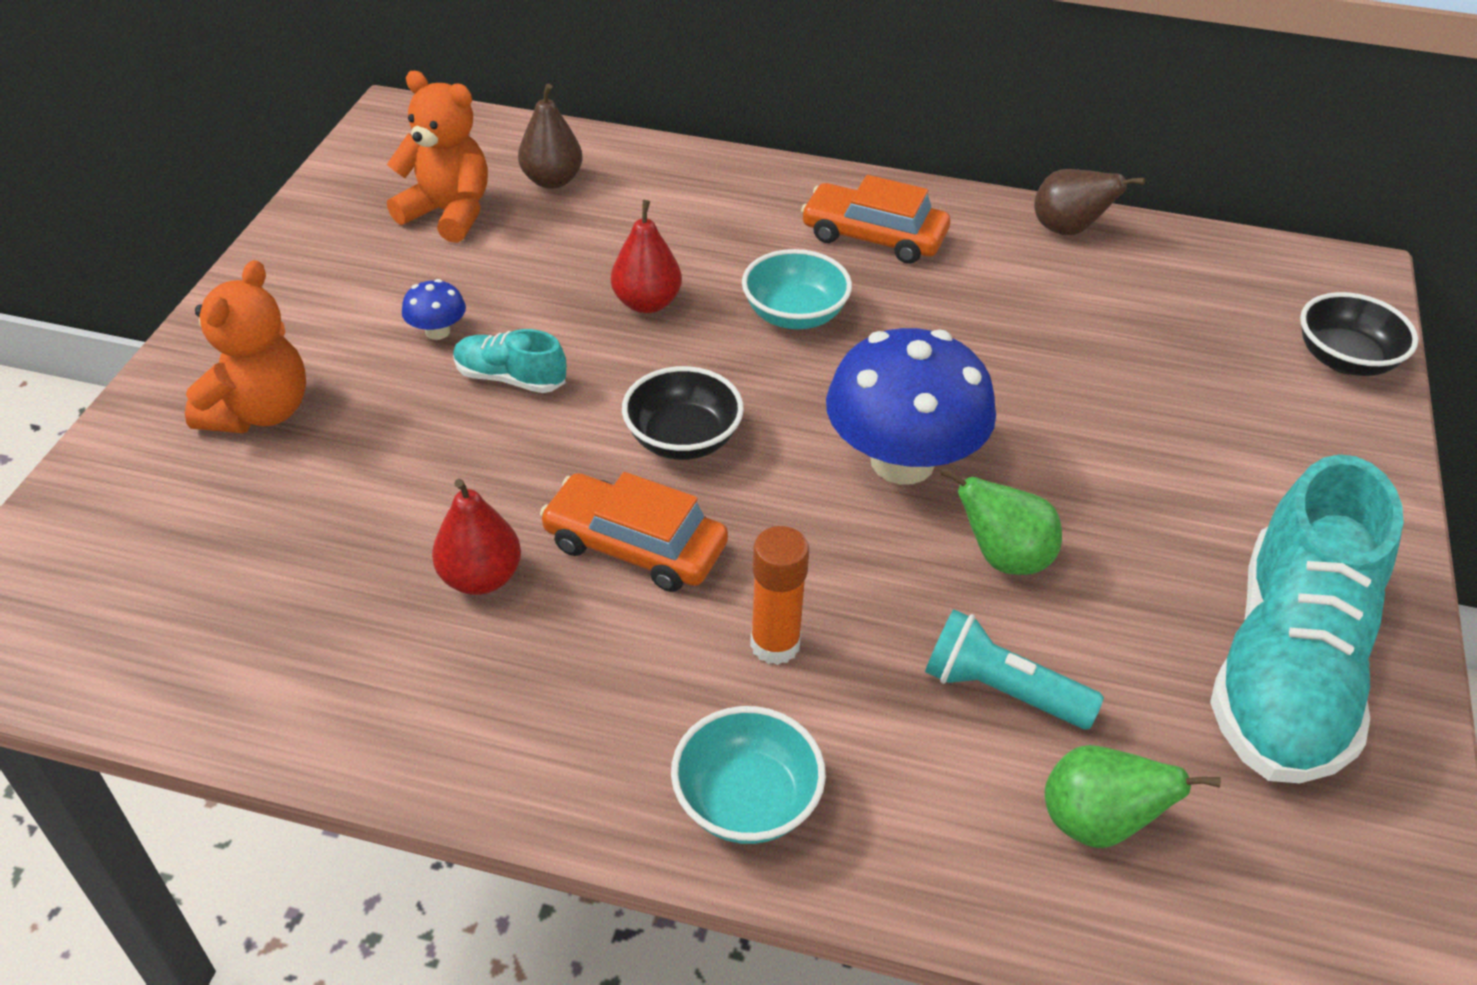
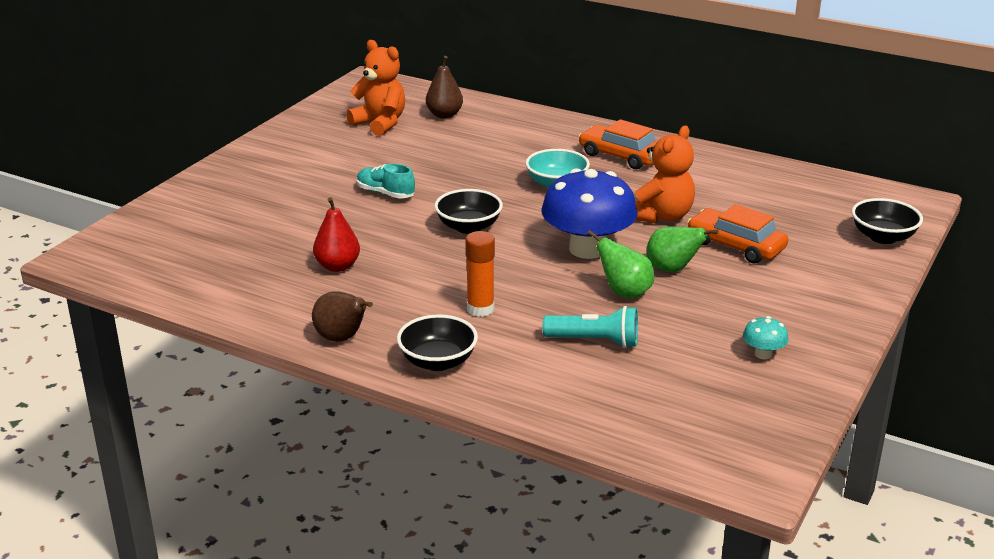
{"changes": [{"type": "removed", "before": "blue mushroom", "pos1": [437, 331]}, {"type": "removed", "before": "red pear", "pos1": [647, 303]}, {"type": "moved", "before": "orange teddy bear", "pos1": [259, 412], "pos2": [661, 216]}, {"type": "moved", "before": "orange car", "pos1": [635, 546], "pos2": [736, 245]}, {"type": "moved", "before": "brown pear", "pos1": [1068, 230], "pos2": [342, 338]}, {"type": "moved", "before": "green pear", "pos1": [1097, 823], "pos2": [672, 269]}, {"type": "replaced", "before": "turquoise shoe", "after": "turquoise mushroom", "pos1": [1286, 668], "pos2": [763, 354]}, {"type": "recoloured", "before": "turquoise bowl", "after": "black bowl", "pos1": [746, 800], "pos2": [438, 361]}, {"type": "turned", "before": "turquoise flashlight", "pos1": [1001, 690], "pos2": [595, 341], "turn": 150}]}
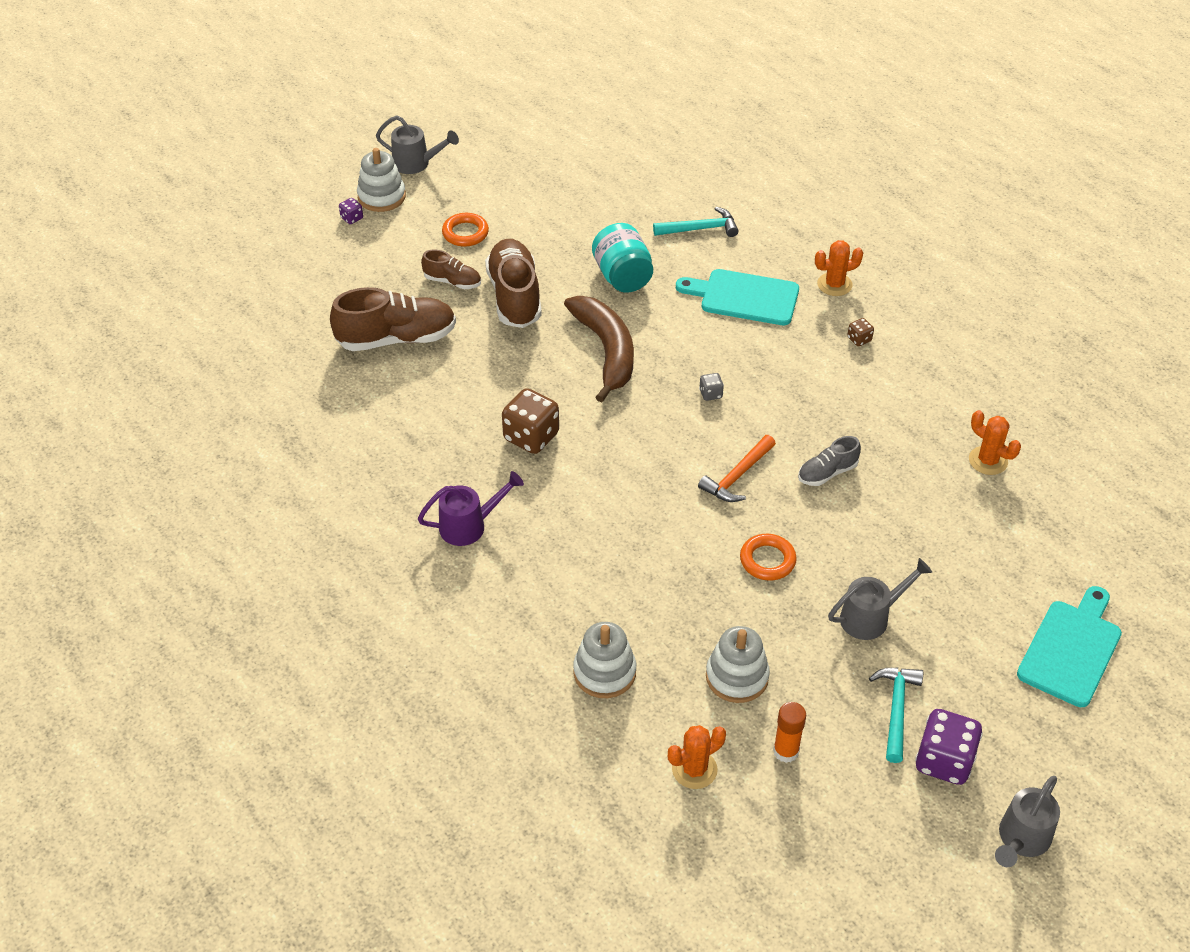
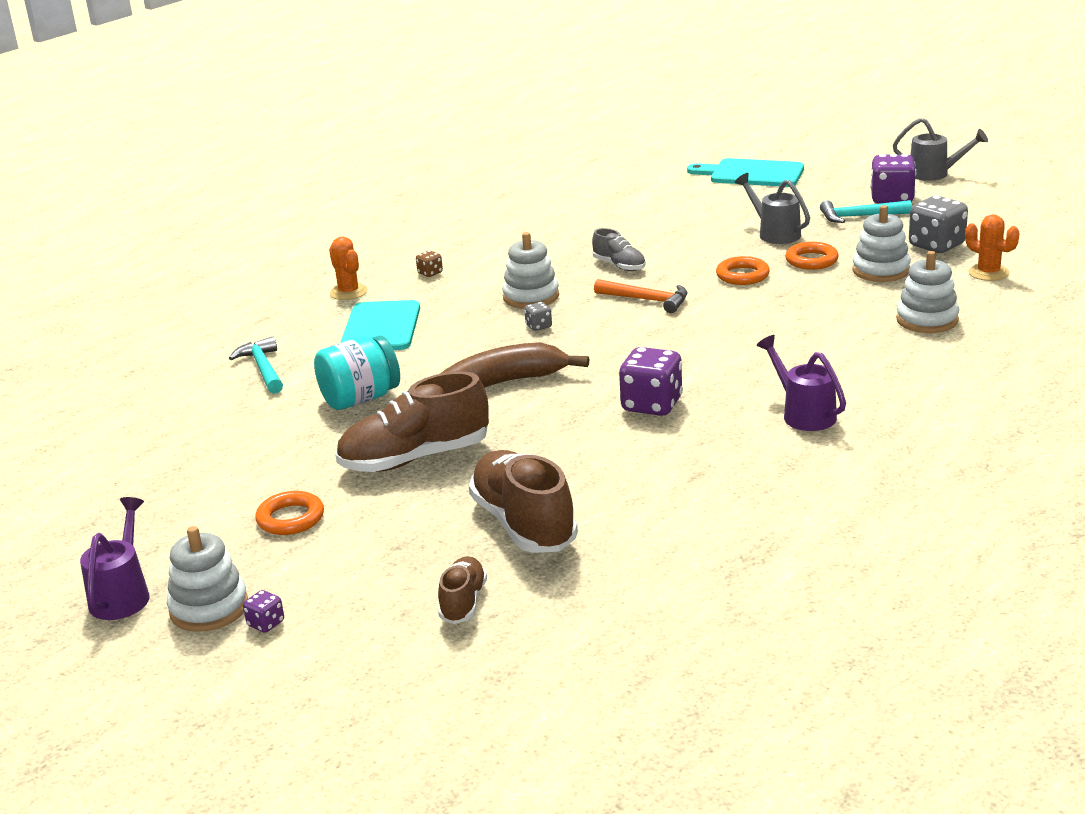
{"changes": [{"type": "removed", "before": "orange cactus", "pos1": [988, 461]}, {"type": "added", "after": "white stacking toy", "pos2": [531, 297]}, {"type": "added", "after": "orange ring", "pos2": [811, 260]}, {"type": "moved", "before": "brown shoe", "pos1": [452, 281], "pos2": [463, 602]}, {"type": "replaced", "before": "orange glue stick", "after": "grey dice", "pos1": [786, 751], "pos2": [936, 245]}, {"type": "recoloured", "before": "grey watering can", "after": "purple watering can", "pos1": [416, 164], "pos2": [122, 595]}, {"type": "recoloured", "before": "brown dice", "after": "purple dice", "pos1": [531, 437], "pos2": [652, 405]}]}
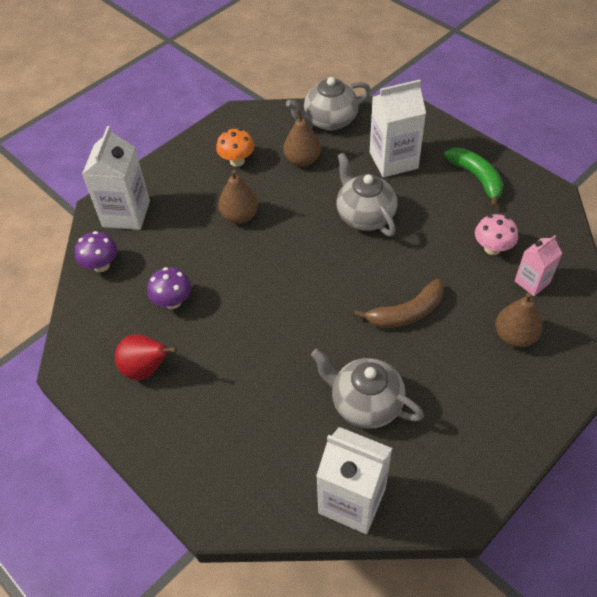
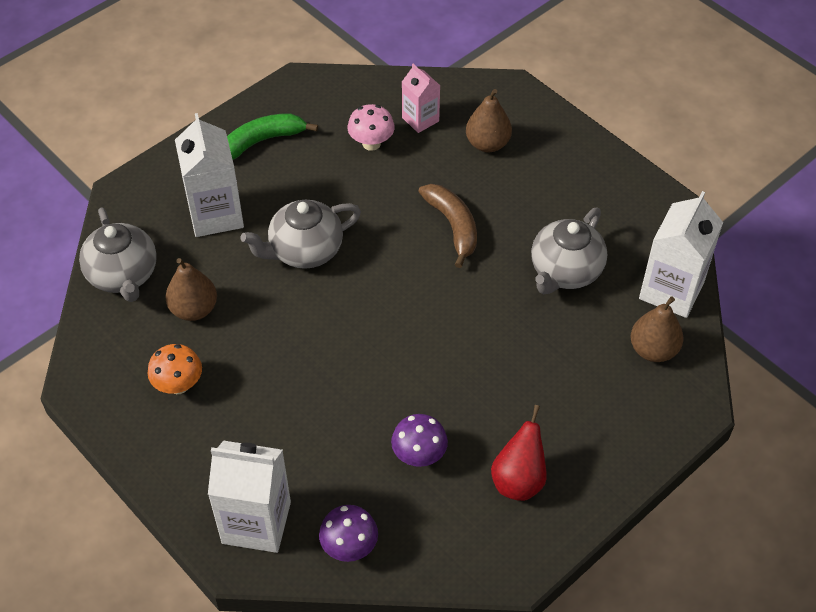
{"changes": [{"type": "moved", "before": "brown pear", "pos1": [240, 216], "pos2": [653, 350]}]}
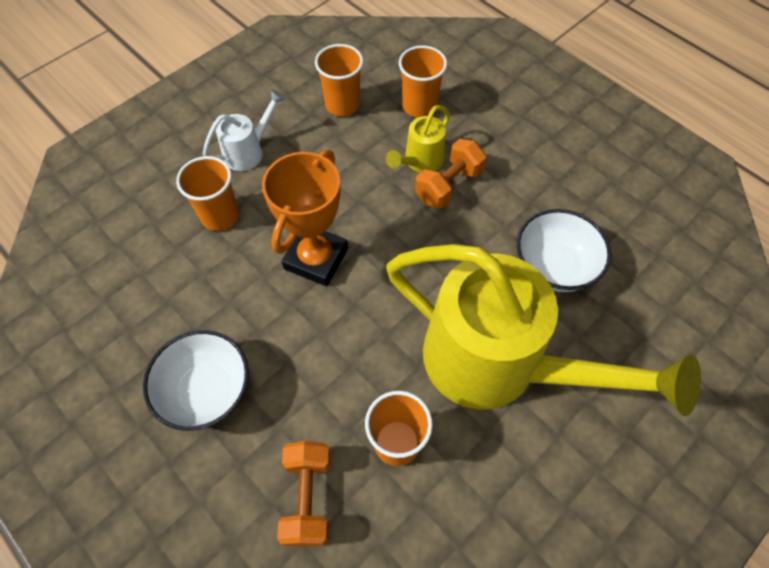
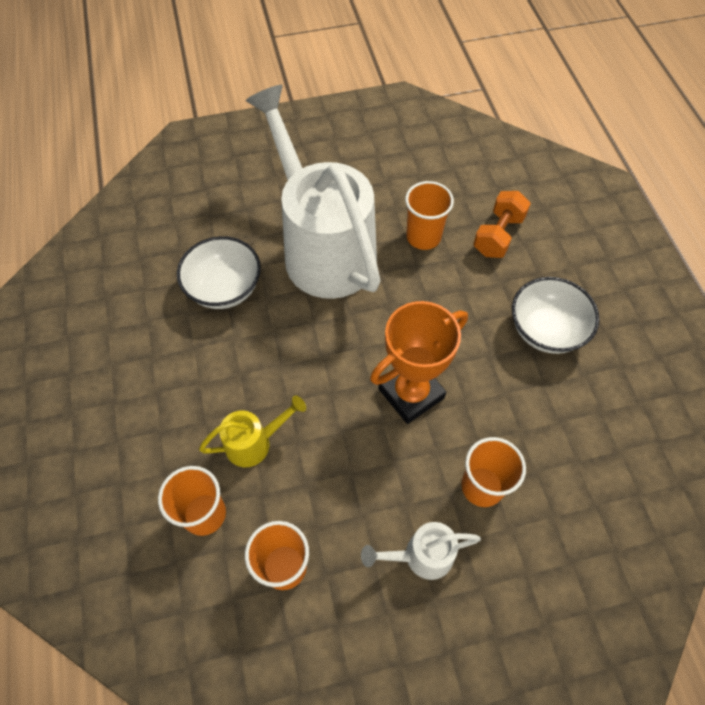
{"changes": [{"type": "removed", "before": "orange dumbbell", "pos1": [448, 185]}, {"type": "recoloured", "before": "yellow watering can", "after": "white watering can", "pos1": [497, 364], "pos2": [323, 247]}]}
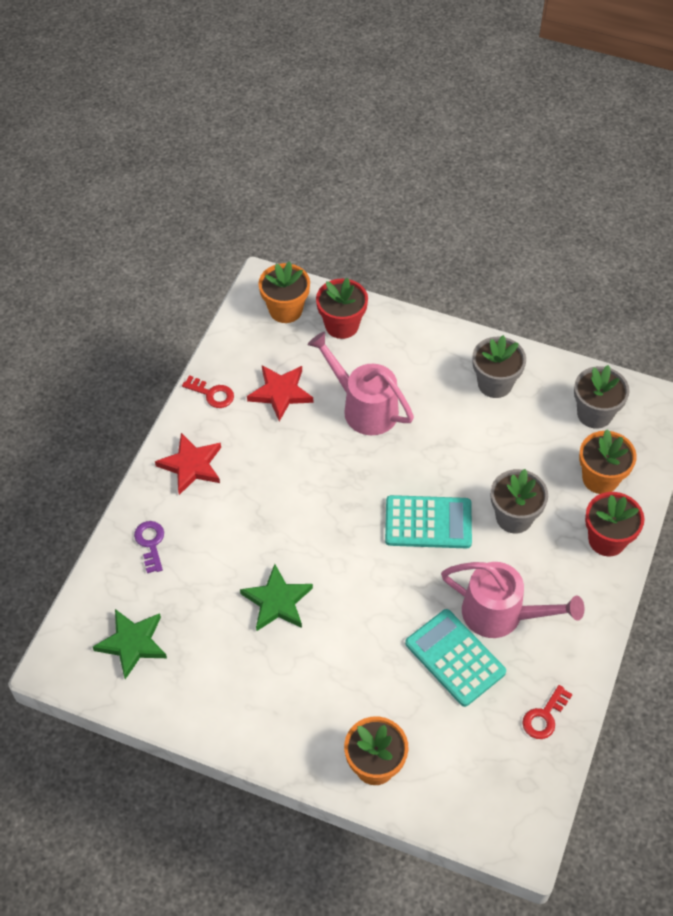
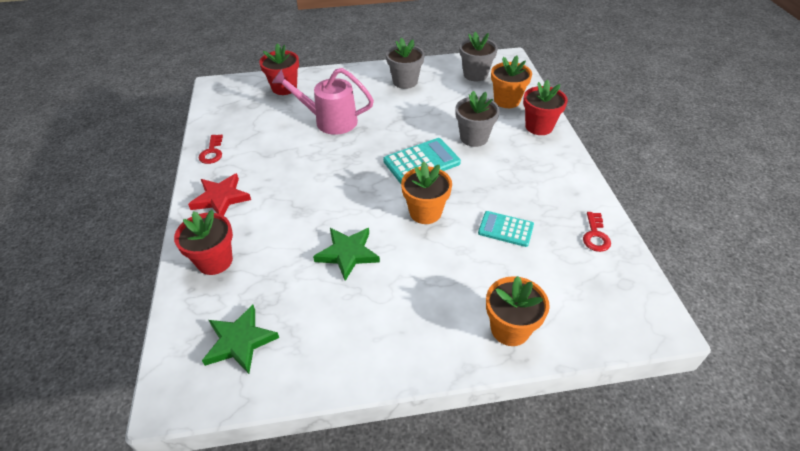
{"changes": [{"type": "removed", "before": "red star", "pos1": [280, 393]}, {"type": "removed", "before": "pink watering can", "pos1": [502, 615]}, {"type": "moved", "before": "orange flower pot", "pos1": [285, 310], "pos2": [425, 212]}, {"type": "replaced", "before": "purple key", "after": "red flower pot", "pos1": [150, 543], "pos2": [215, 261]}, {"type": "turned", "before": "red key", "pos1": [212, 394], "pos2": [212, 152], "turn": 90}, {"type": "resized", "before": "turquoise calculator", "pos1": [455, 658], "pos2": [505, 229], "scale": 0.66}]}
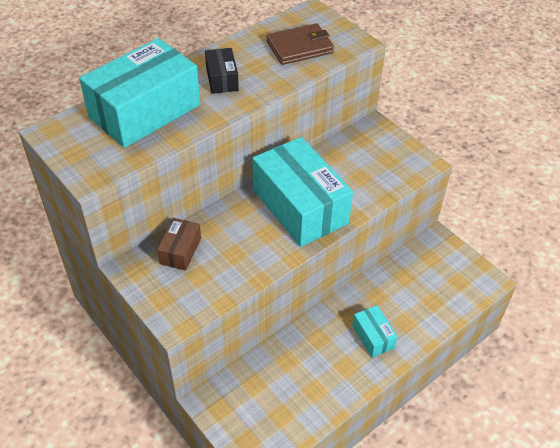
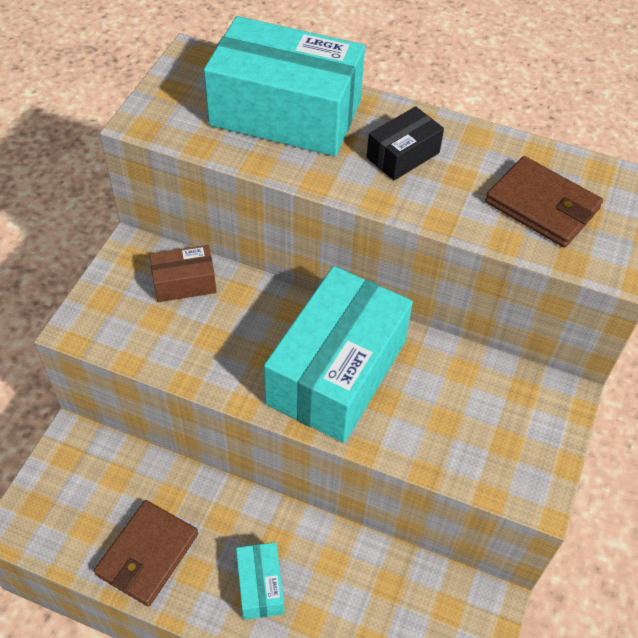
{"changes": [{"type": "added", "after": "brown wallet", "pos2": [147, 554]}, {"type": "turned", "before": "turquoise box", "pos1": [373, 337], "pos2": [260, 586], "turn": -45}]}
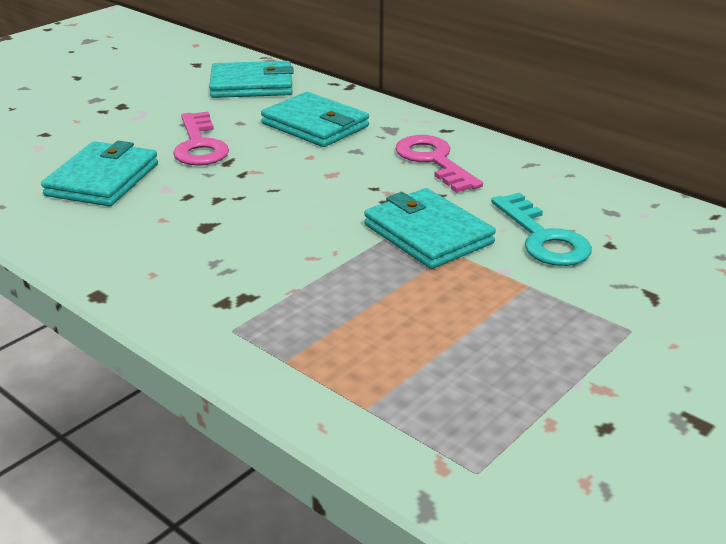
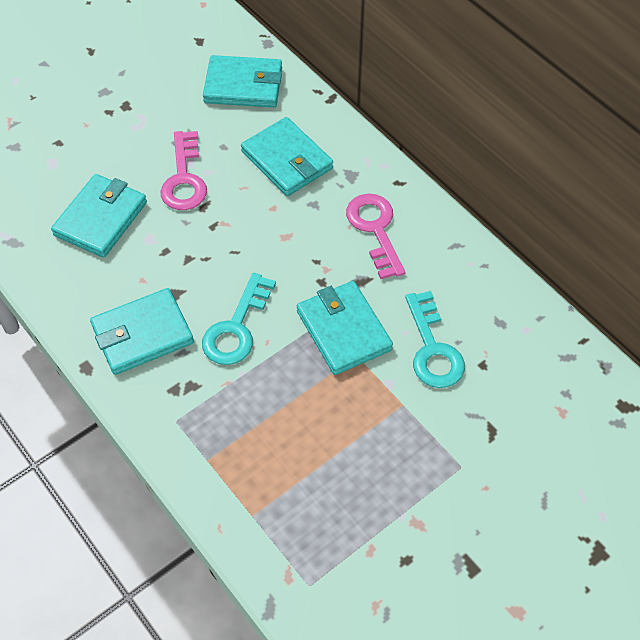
{"changes": [{"type": "added", "after": "turquoise wallet", "pos2": [142, 334]}, {"type": "added", "after": "turquoise key", "pos2": [237, 327]}]}
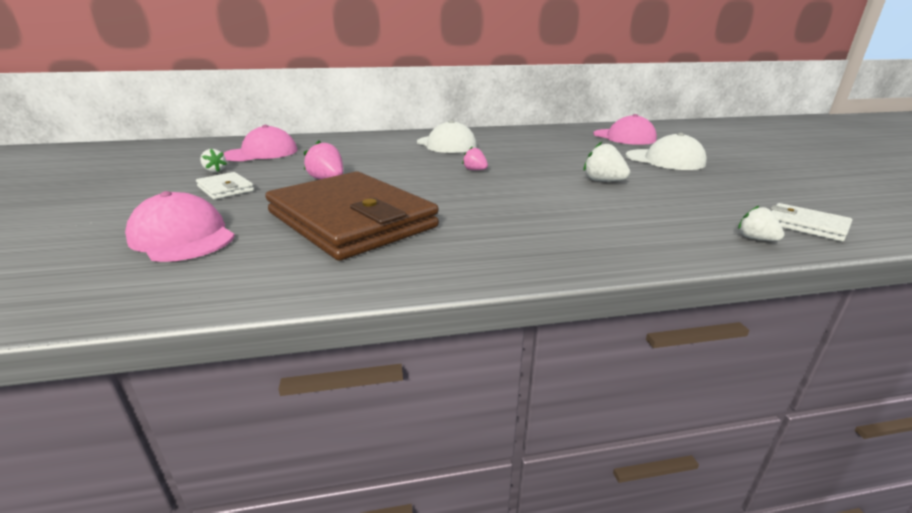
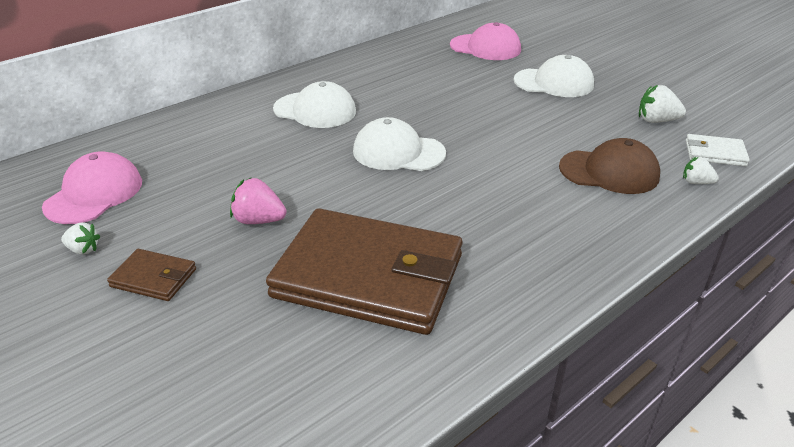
{"changes": [{"type": "removed", "before": "pink cap", "pos1": [182, 237]}, {"type": "added", "after": "brown cap", "pos2": [609, 172]}, {"type": "moved", "before": "white strawberry", "pos1": [603, 181], "pos2": [656, 121]}, {"type": "replaced", "before": "pink strawberry", "after": "white cap", "pos1": [475, 170], "pos2": [398, 152]}, {"type": "recoloured", "before": "white wallet", "after": "brown wallet", "pos1": [225, 189], "pos2": [154, 278]}]}
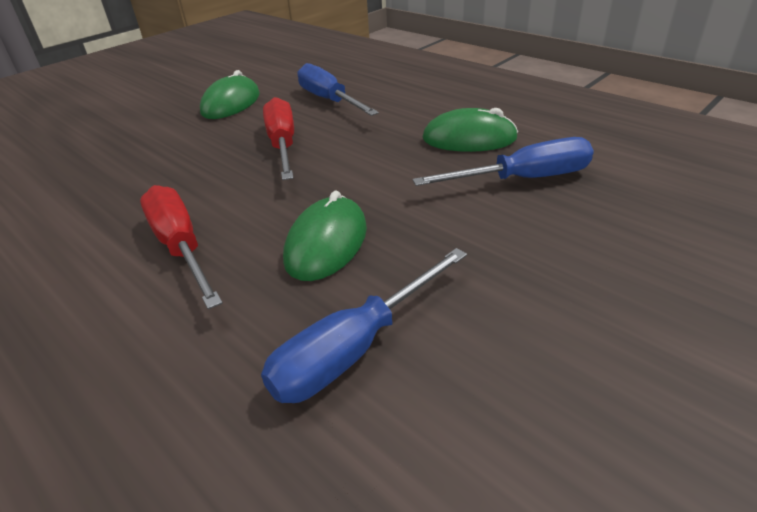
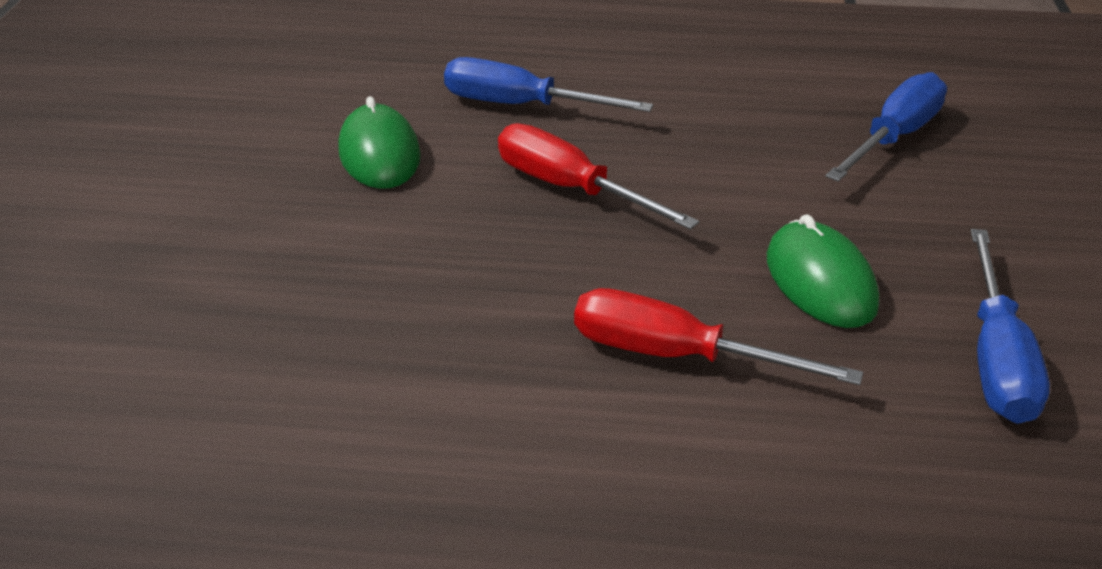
{"changes": [{"type": "removed", "before": "green mouse", "pos1": [469, 139]}]}
